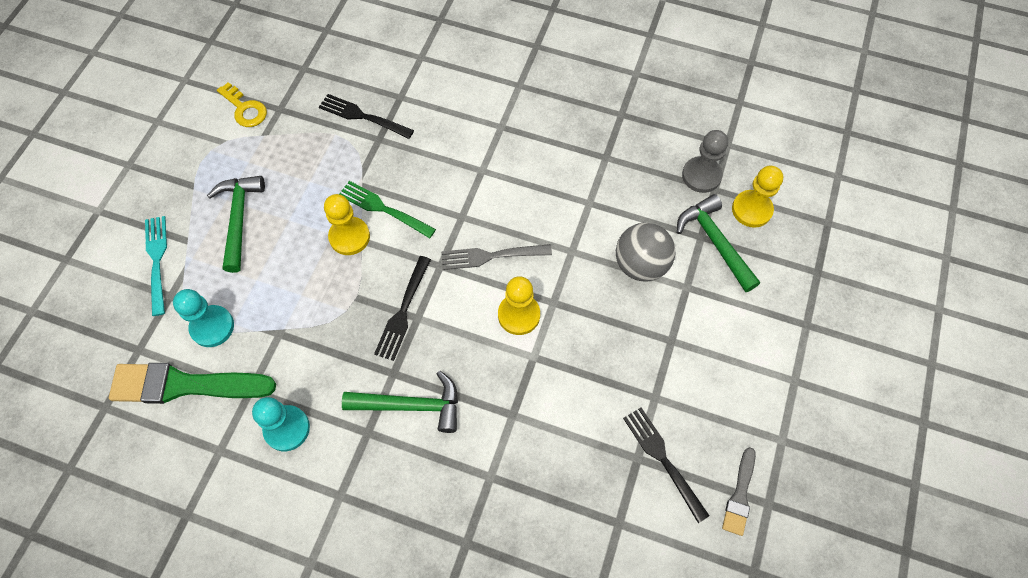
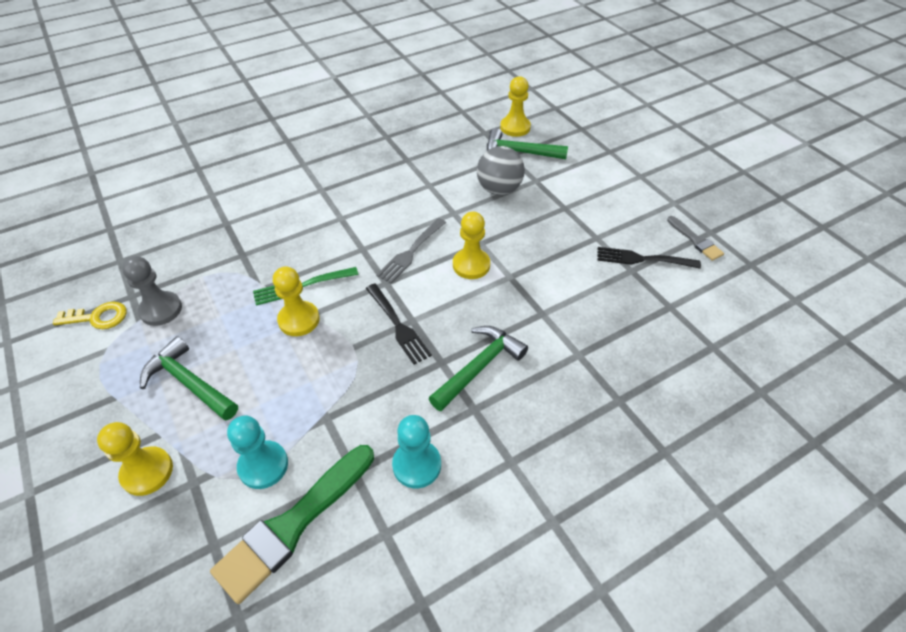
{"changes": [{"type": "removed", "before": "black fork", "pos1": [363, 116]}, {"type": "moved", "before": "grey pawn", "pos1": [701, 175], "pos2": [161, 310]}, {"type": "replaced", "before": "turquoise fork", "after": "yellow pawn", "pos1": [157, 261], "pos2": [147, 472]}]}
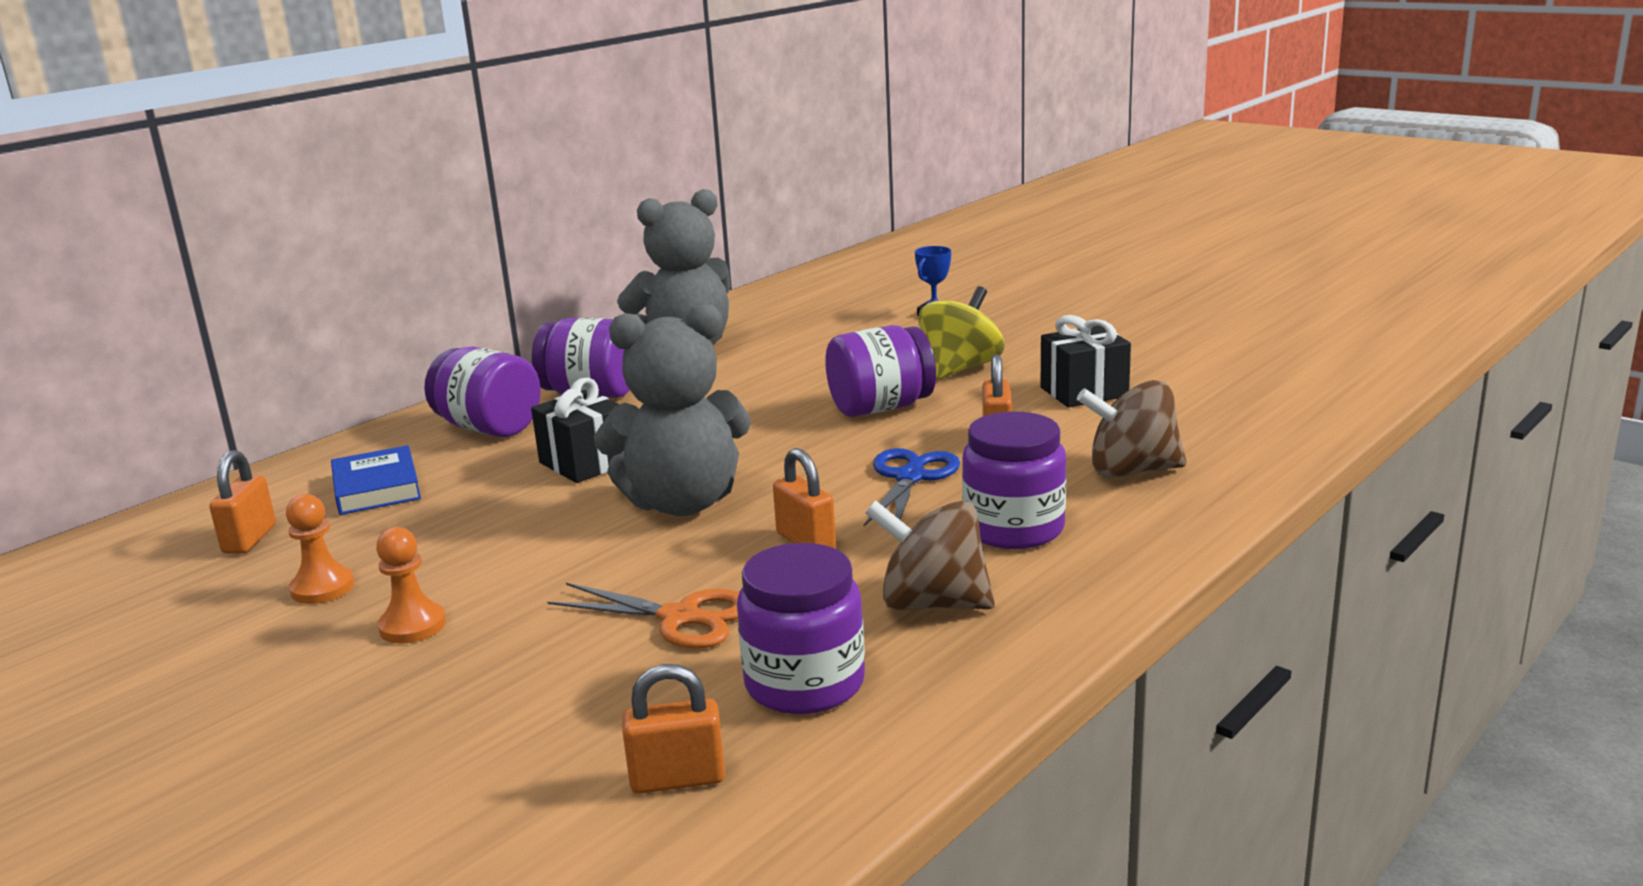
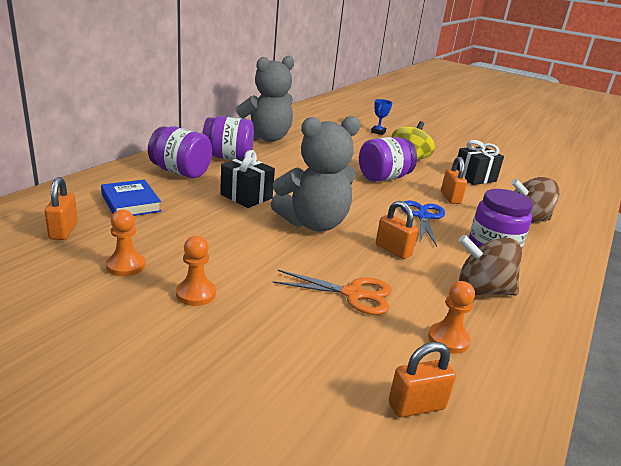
{"changes": [{"type": "replaced", "before": "purple jar", "after": "orange pawn", "pos1": [804, 684], "pos2": [448, 339]}]}
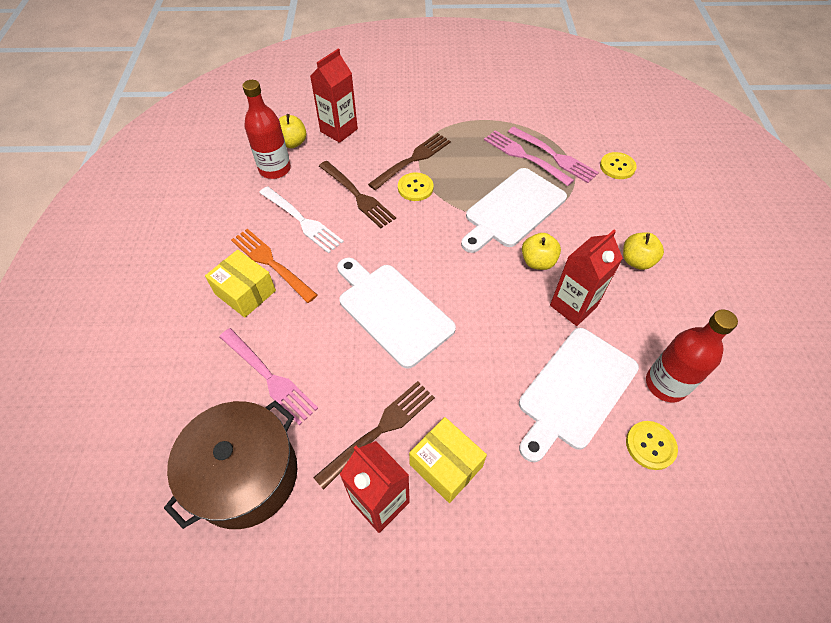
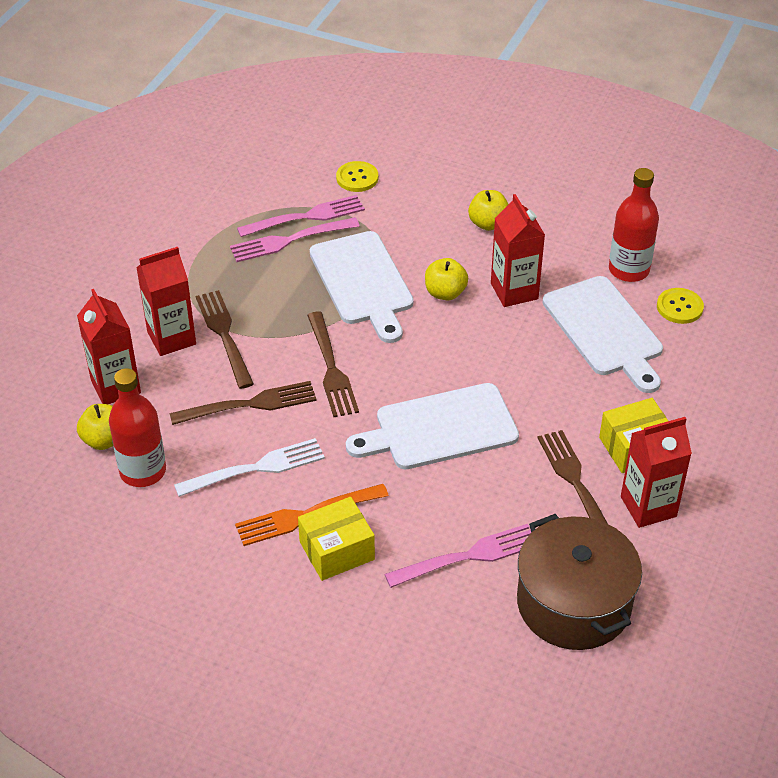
{"changes": [{"type": "removed", "before": "yellow button", "pos1": [415, 188]}, {"type": "added", "after": "red carton", "pos2": [171, 338]}, {"type": "added", "after": "brown fork", "pos2": [331, 368]}]}
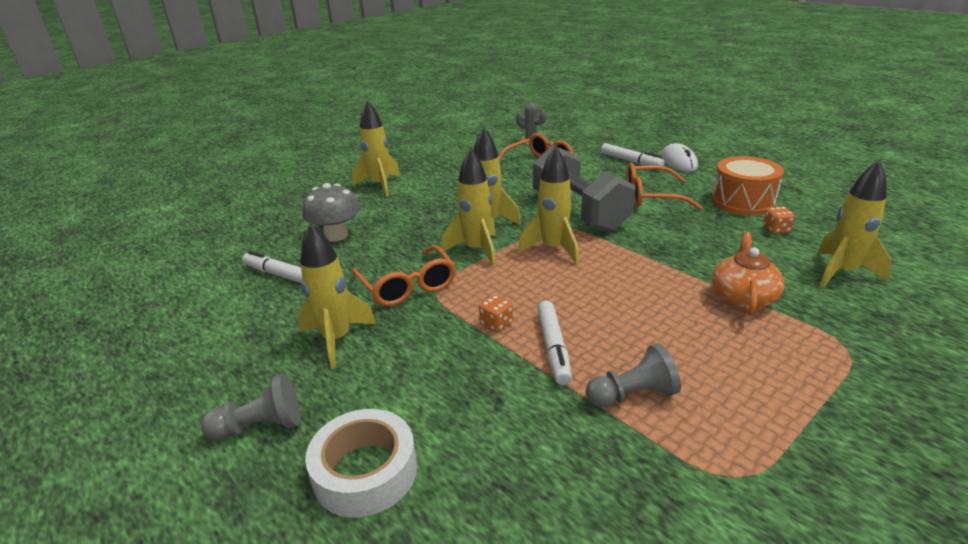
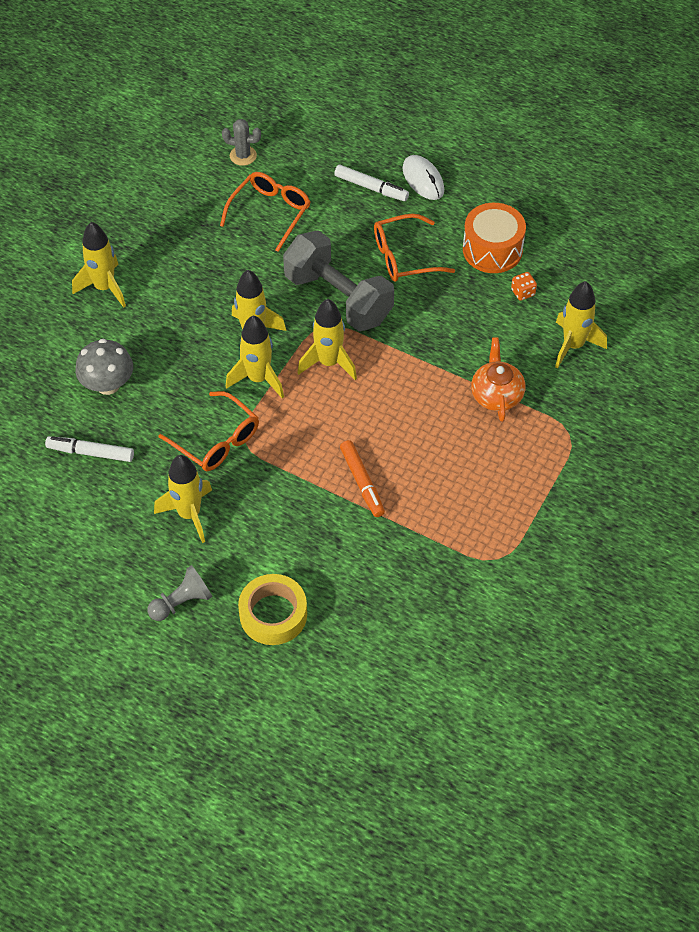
{"changes": [{"type": "removed", "before": "orange dice", "pos1": [496, 324]}, {"type": "removed", "before": "grey pawn", "pos1": [632, 395]}, {"type": "recoloured", "before": "white tape", "after": "yellow tape", "pos1": [365, 471], "pos2": [273, 614]}, {"type": "recoloured", "before": "white marker", "after": "orange marker", "pos1": [553, 347], "pos2": [362, 482]}]}
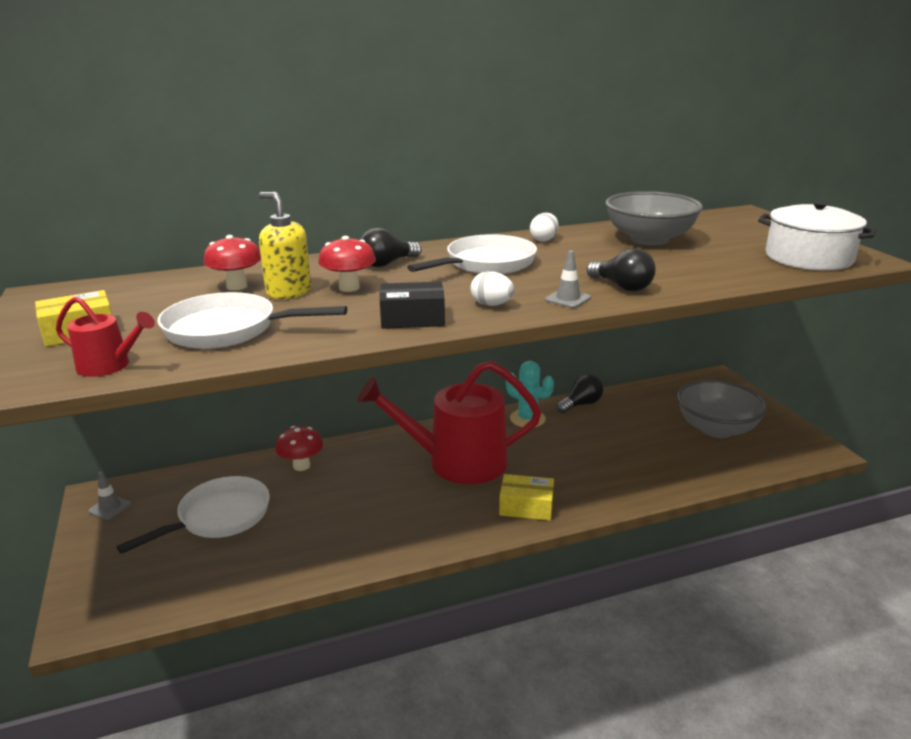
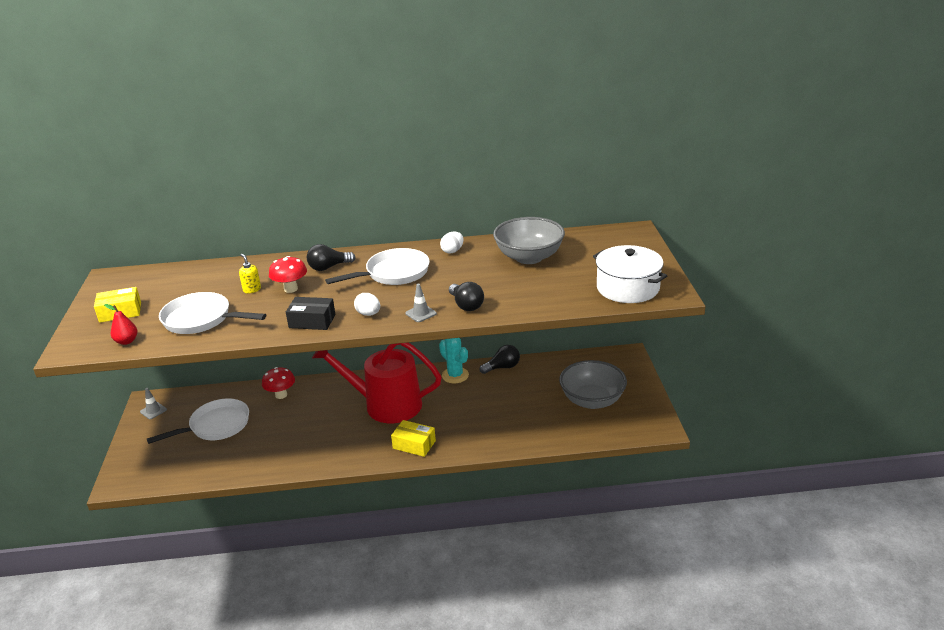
{"changes": [{"type": "removed", "before": "red mushroom", "pos1": [237, 286]}, {"type": "replaced", "before": "red watering can", "after": "red pear", "pos1": [109, 366], "pos2": [127, 341]}, {"type": "resized", "before": "yellow soap dispenser", "pos1": [288, 292], "pos2": [252, 289], "scale": 0.58}]}
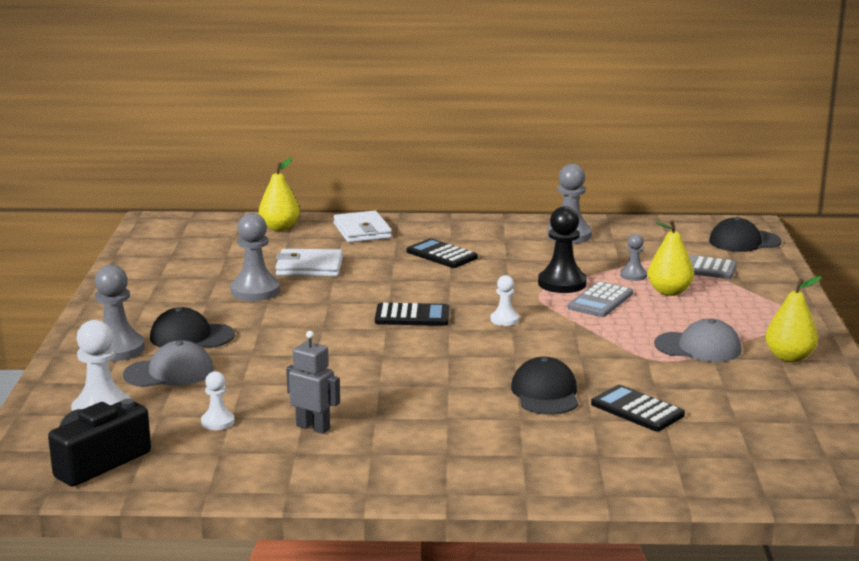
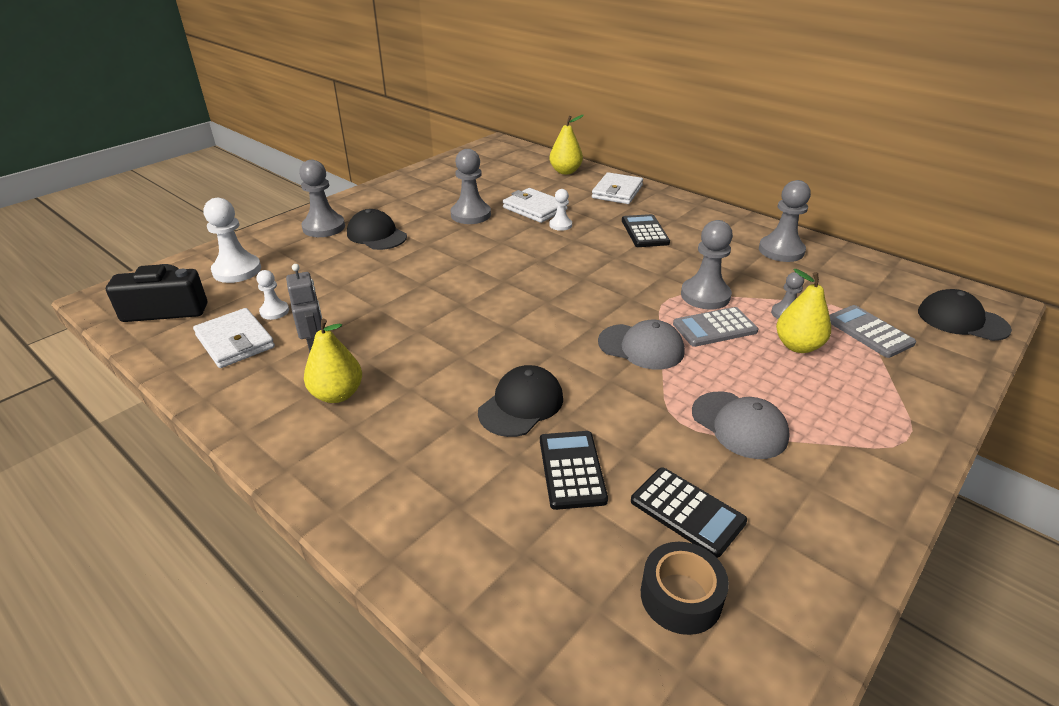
{"changes": [{"type": "added", "after": "white wallet", "pos2": [235, 341]}, {"type": "added", "after": "black tape", "pos2": [681, 596]}, {"type": "moved", "before": "grey cap", "pos1": [169, 372], "pos2": [641, 347]}, {"type": "moved", "before": "black calculator", "pos1": [412, 316], "pos2": [687, 511]}, {"type": "moved", "before": "white pawn", "pos1": [504, 320], "pos2": [560, 225]}, {"type": "moved", "before": "yellow pear", "pos1": [789, 357], "pos2": [337, 394]}, {"type": "recoloured", "before": "black pawn", "after": "grey pawn", "pos1": [562, 283], "pos2": [705, 296]}]}
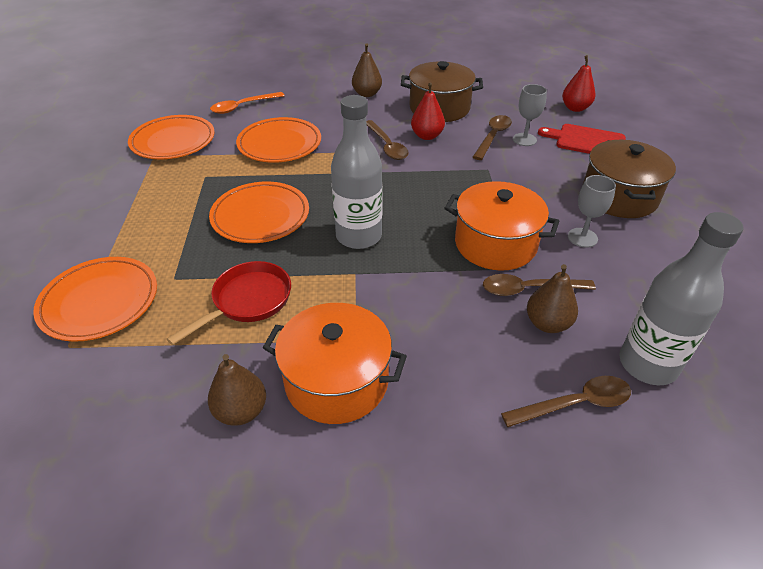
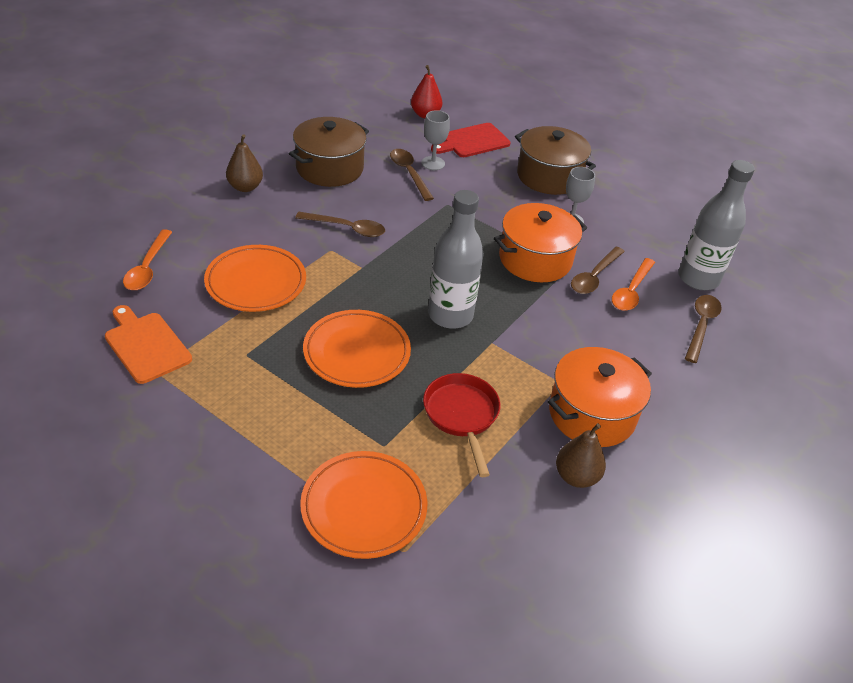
{"changes": [{"type": "removed", "before": "red pear", "pos1": [427, 136]}, {"type": "replaced", "before": "orange plate", "after": "orange cutting board", "pos1": [173, 141], "pos2": [146, 345]}, {"type": "replaced", "before": "brown pear", "after": "orange spoon", "pos1": [547, 323], "pos2": [631, 291]}]}
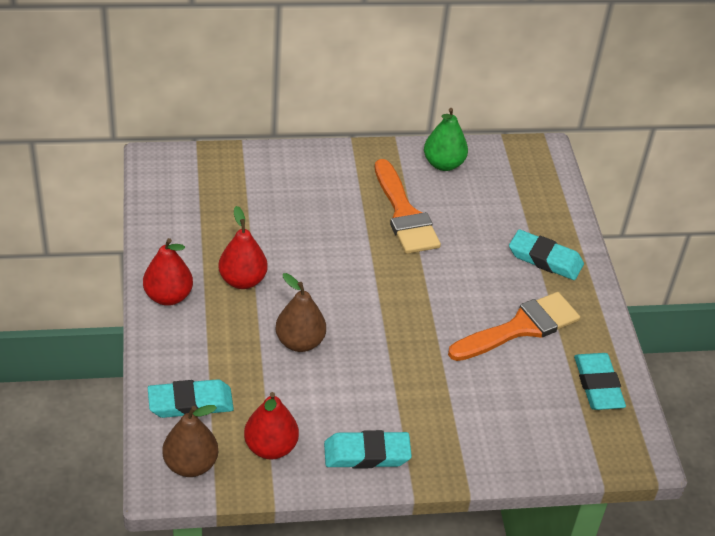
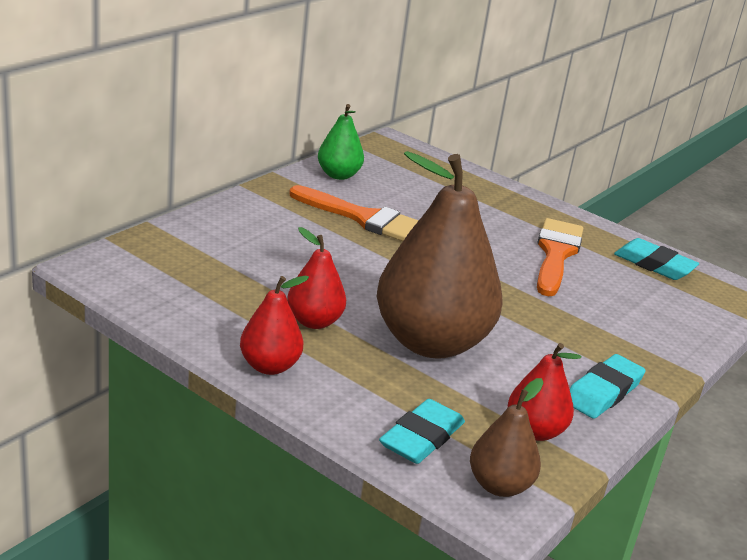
{"changes": [{"type": "removed", "before": "turquoise eraser", "pos1": [545, 259]}, {"type": "resized", "before": "brown pear", "pos1": [300, 342], "pos2": [431, 342], "scale": 2.09}]}
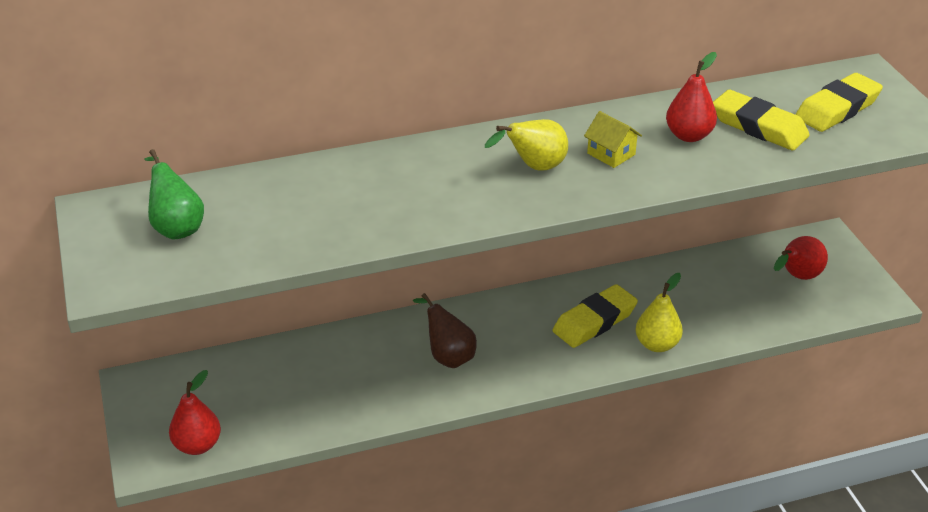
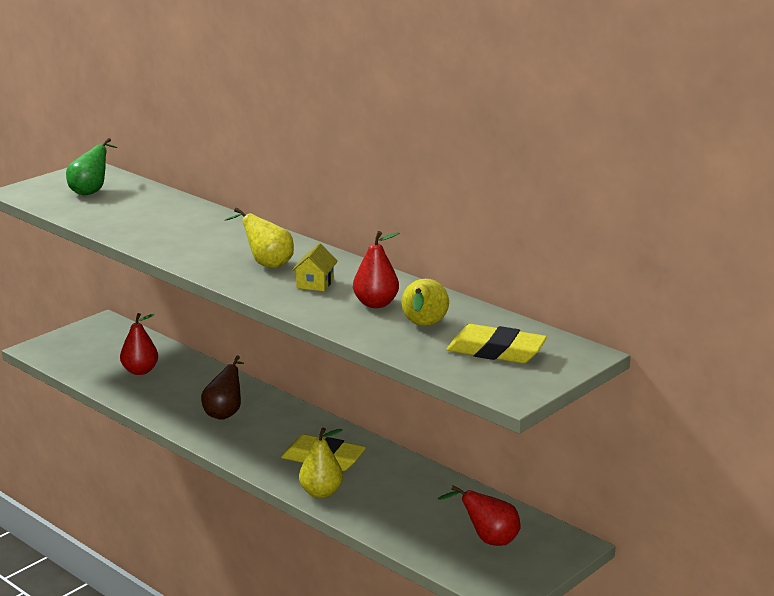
{"changes": [{"type": "moved", "before": "red pear", "pos1": [197, 445], "pos2": [140, 371]}, {"type": "replaced", "before": "yellow eraser", "after": "yellow pear", "pos1": [758, 127], "pos2": [423, 326]}]}
